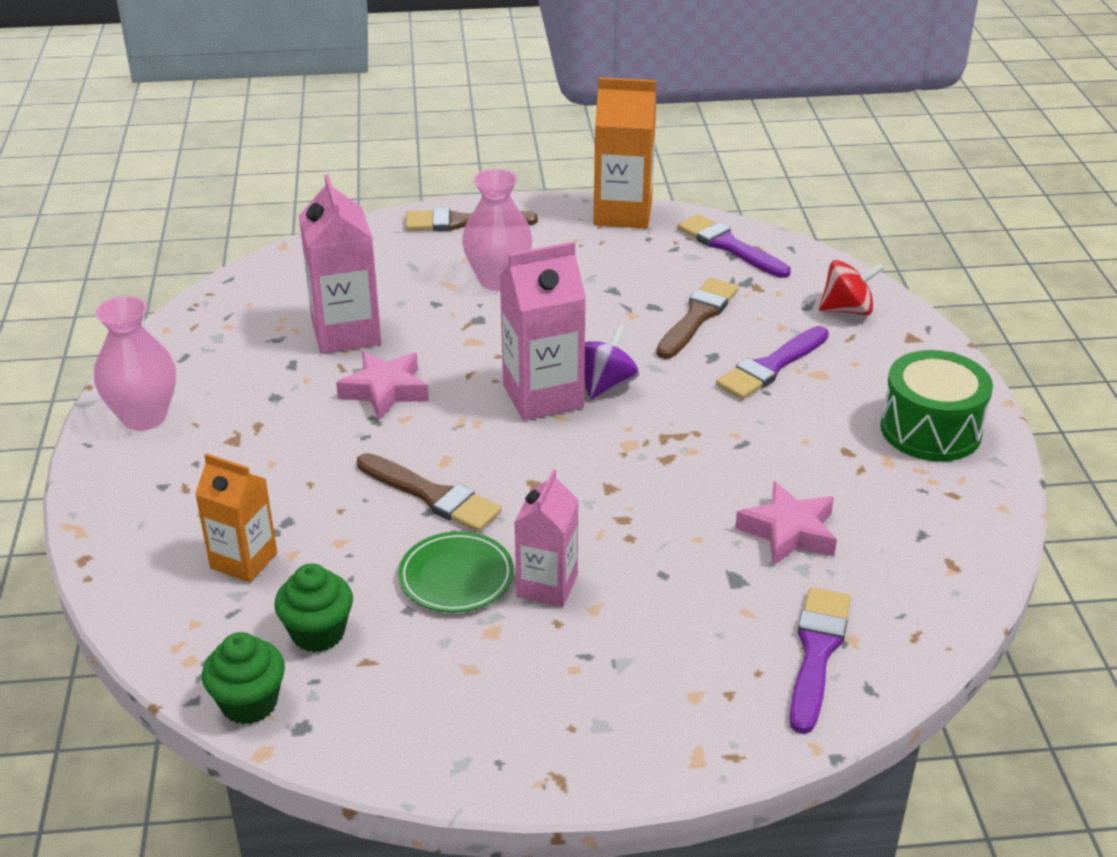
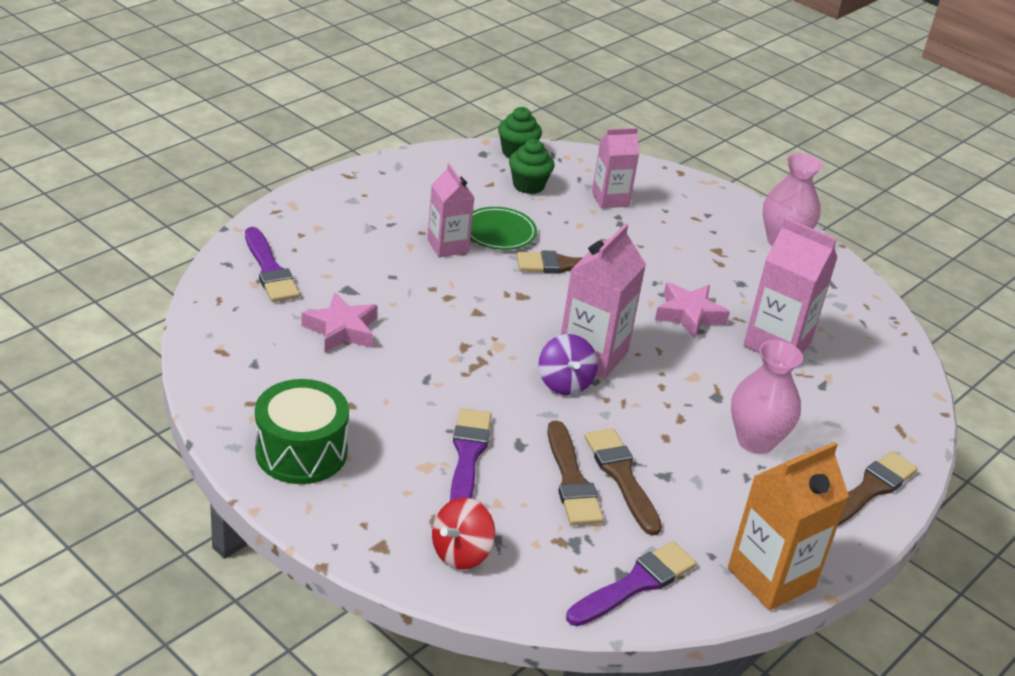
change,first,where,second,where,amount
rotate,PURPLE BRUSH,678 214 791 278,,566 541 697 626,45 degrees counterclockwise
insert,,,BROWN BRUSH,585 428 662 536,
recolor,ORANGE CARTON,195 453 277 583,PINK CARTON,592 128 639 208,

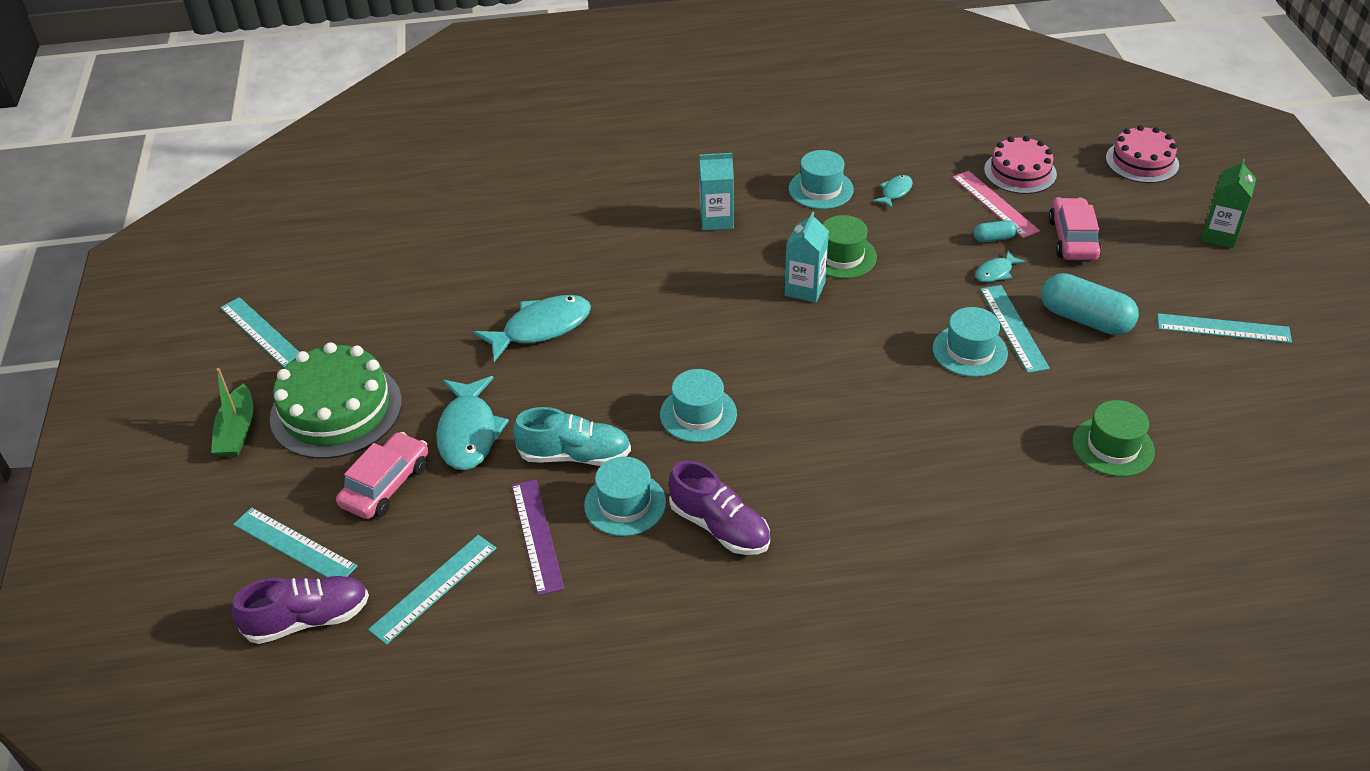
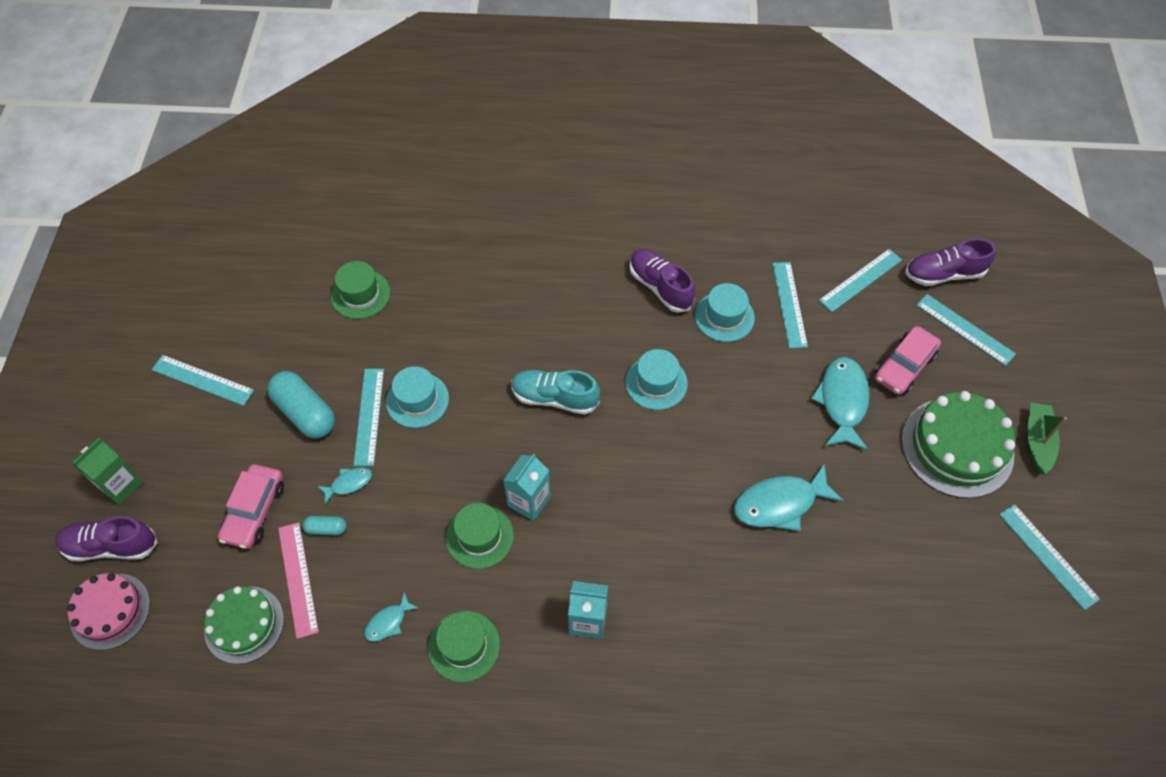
change,first,where,second,where,amount
insert,,,PURPLE SHOE,55 516 158 561,
recolor,PINK CAKE,984 136 1057 194,GREEN CAKE,204 586 284 664,
recolor,TURQUOISE HAT,789 150 854 209,GREEN HAT,428 611 500 682,
move,TURQUOISE SHOE,513 407 631 466,,511 370 600 415,
recolor,PURPLE RULER,512 479 564 596,TURQUOISE RULER,773 262 808 348,

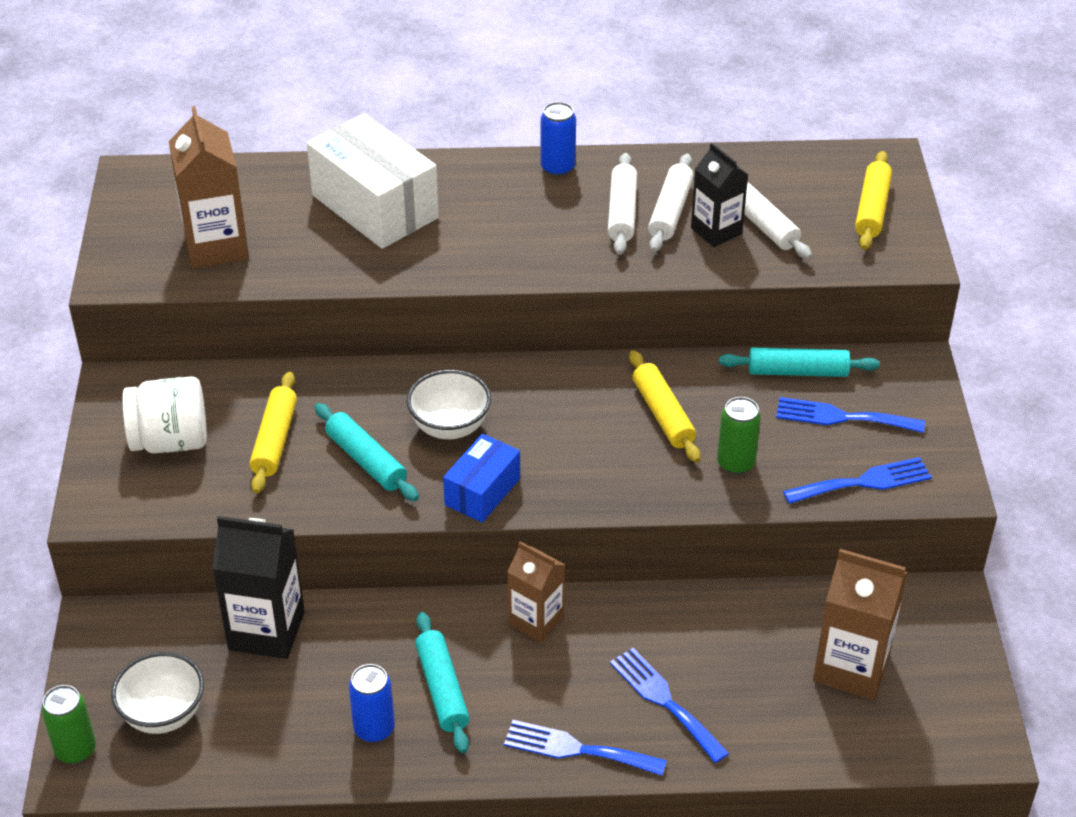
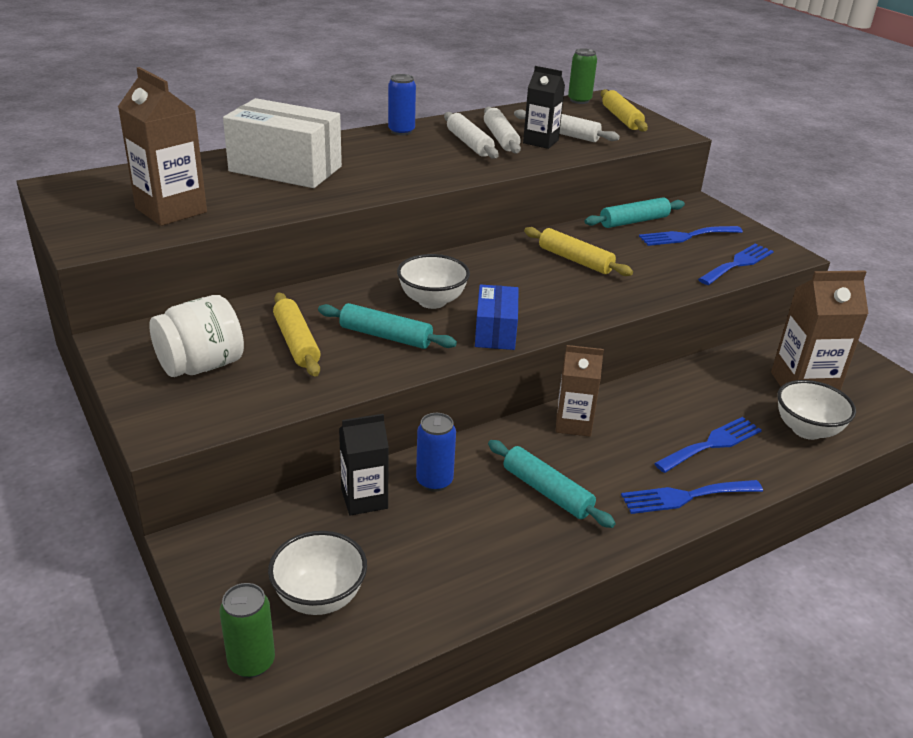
change,first,where,second,where,amount
resize,BLACK CARTON,212 516 305 659,,339 414 389 516,x0.66
move,BLUE CAN,349 664 395 743,,416 413 456 492,
move,GREEN CAN,717 397 761 475,,568 48 597 104,
rotate,BLUE FORK,610 648 729 763,,654 417 762 473,120 degrees clockwise
insert,,,WHITE BOWL,777 380 856 440,

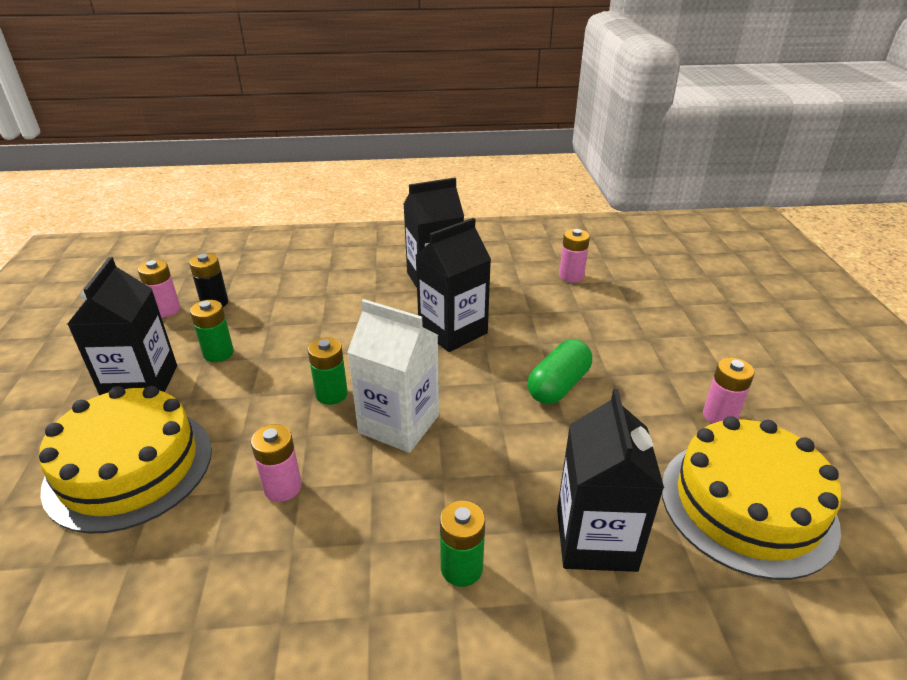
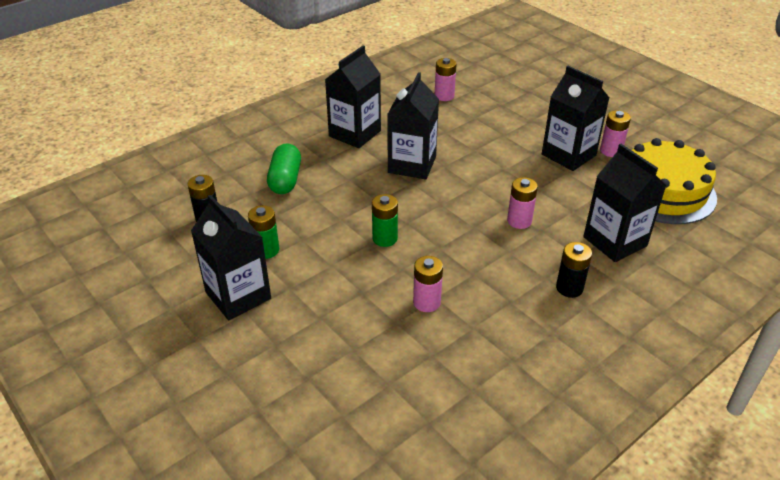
change,first,where,second,where,amount
move,GREEN CAPSULE,527 339 592 404,,267 144 301 194,
move,PINK BATTERY,138 260 180 317,,507 177 538 229,
insert,,,BLACK CARTON,542 66 609 171,
recolor,GREEN BATTERY,440 501 485 587,BLACK BATTERY,556 242 592 298,
delete,YELLOW CAKE,39 386 212 534,,,
delete,WHITE CARTON,347 299 439 453,,,

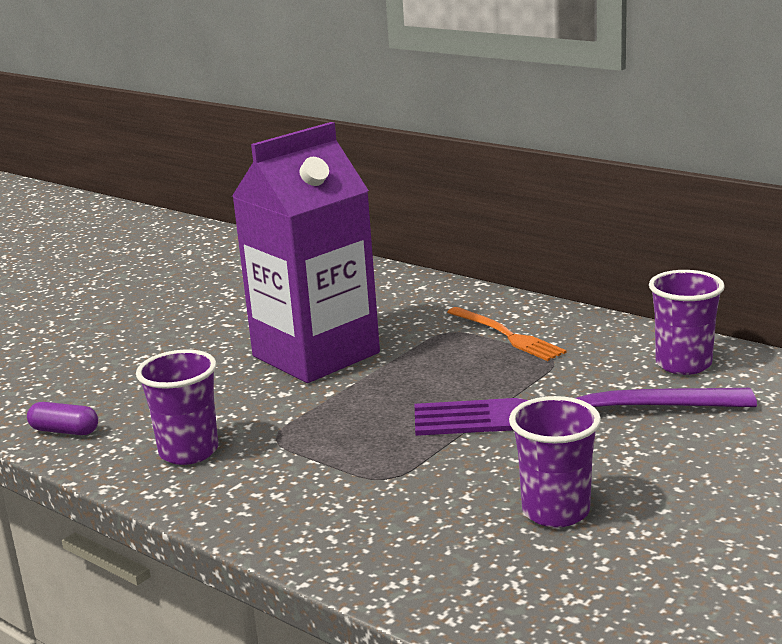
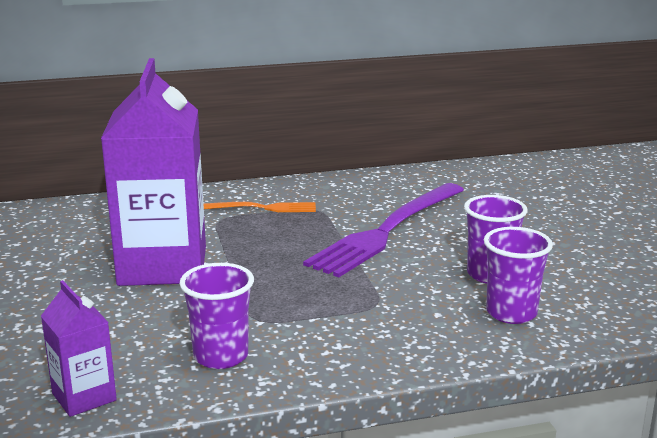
change,first,where,second,where,amount
replace,PURPLE CAPSULE,27 402 98 435,PURPLE CARTON,41 280 117 417,
move,PURPLE CUP,649 270 725 375,,484 227 553 324,

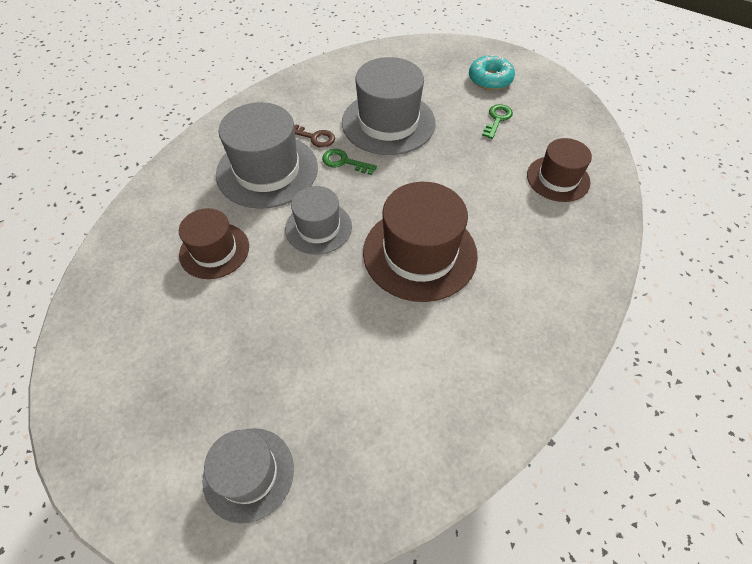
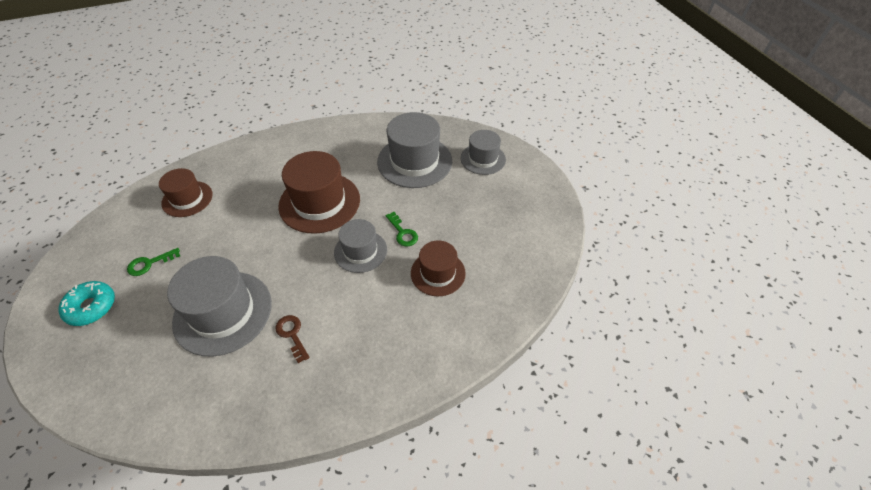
change,first,where,second,where,amount
move,GREY HAT,216 102 318 209,,377 112 452 188,
move,GREEN KEY,322 149 377 175,,385 212 418 247,

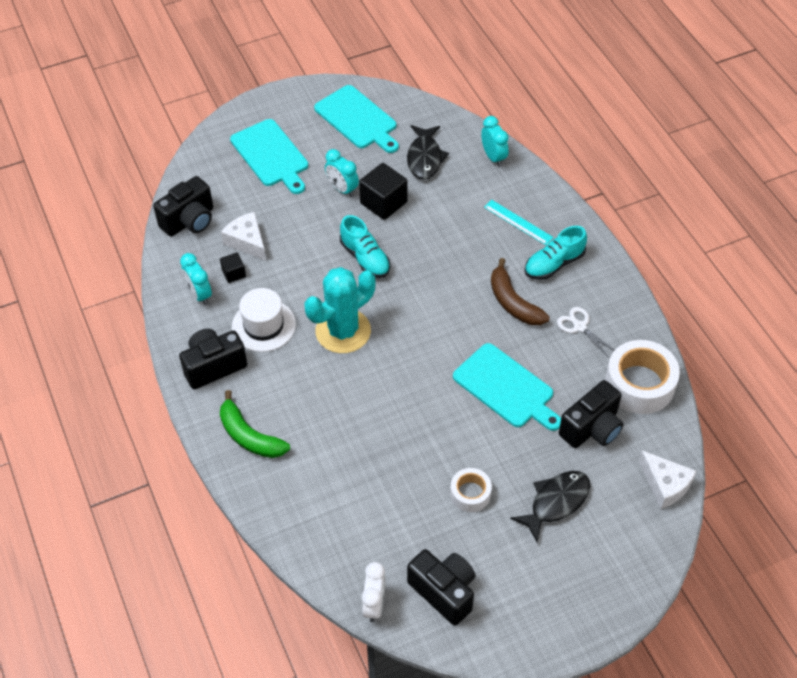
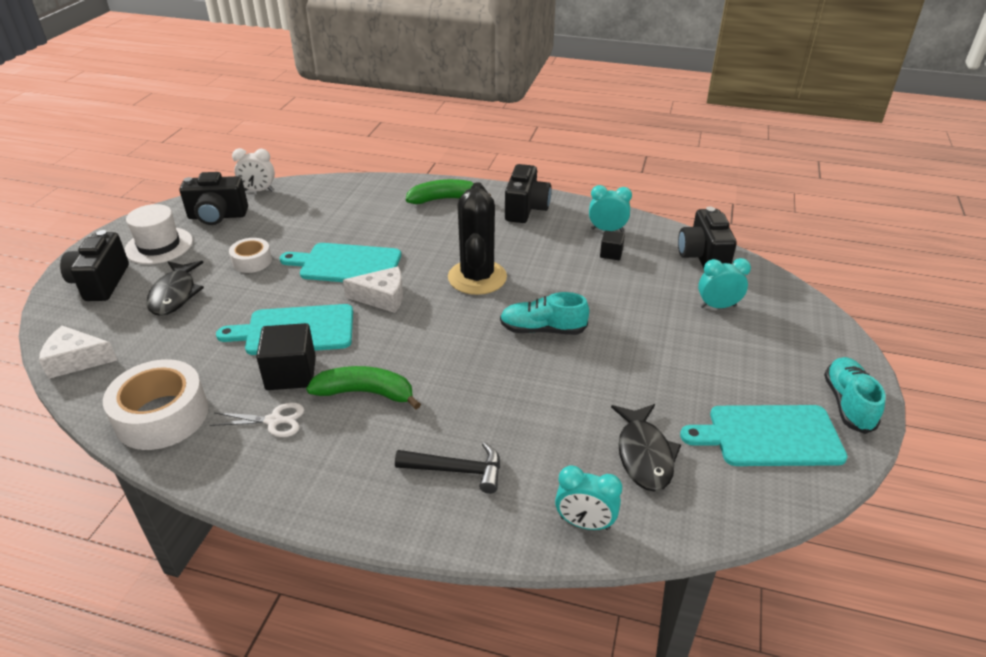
change,first,where,second,where,amount
move,BLACK CAMERA,559 380 624 448,,60 230 129 301,
move,WHITE HAT,232 288 296 352,,124 204 193 264,
rotate,WHITE CLOCK,362 562 386 622,,232 148 275 192,45 degrees counterclockwise
move,BLACK CUBE,359 163 407 220,,256 323 316 390,
move,TURQUOISE CUTTING BOARD,230 119 308 194,,280 243 401 282,
recolor,BROWN BANANA,491 258 550 325,GREEN BANANA,306 366 421 409,
move,WHITE CHEESE,221 212 266 261,,343 266 403 313,
replace,TURQUOISE RULER,484 200 553 245,BLACK HAMMER,395 442 500 494,
recolor,TURQUOISE CACTUS,305 267 375 353,BLACK CACTUS,448 182 507 295,
rotate,BLACK FISH,407 125 449 180,,611 404 681 492,135 degrees counterclockwise
move,TURQUOISE CLOCK,325 149 359 197,,698 258 751 308,
move,TURQUOISE SHOE,525 226 587 280,,824 357 886 434,

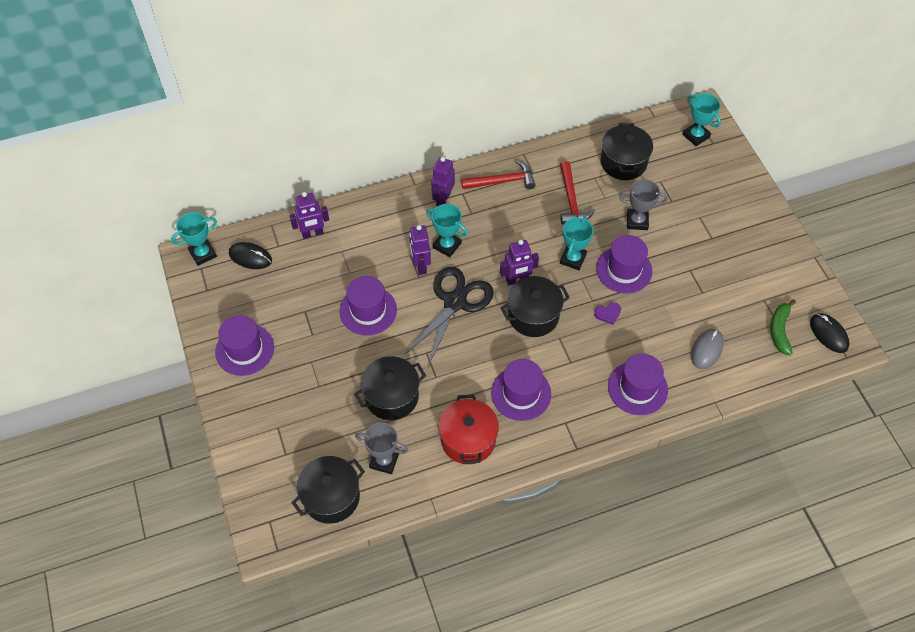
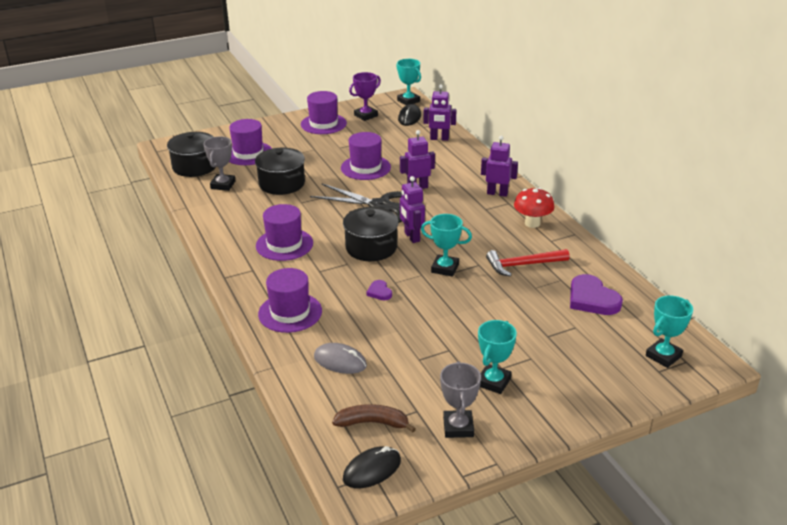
change,first,where,second,where,amount
move,PURPLE HAT,596 235 653 293,,229 119 272 165,
recolor,GREEN BANANA,770 300 796 355,BROWN BANANA,332 404 416 432,
insert,,,PURPLE TROPHY,349 72 381 121,
rotate,PURPLE ROBOT,289 192 329 239,,424 85 456 141,60 degrees counterclockwise
move,GREY TROPHY,619 179 668 230,,440 361 481 438,
move,TURQUOISE TROPHY,426 204 468 257,,478 320 517 394,
replace,RED HAMMER,461 160 536 189,RED MUSHROOM,514 188 554 228,
replace,BLACK POT,601 123 653 180,PURPLE HEART,570 274 623 315,
delete,RED POT,439 394 499 464,,,

